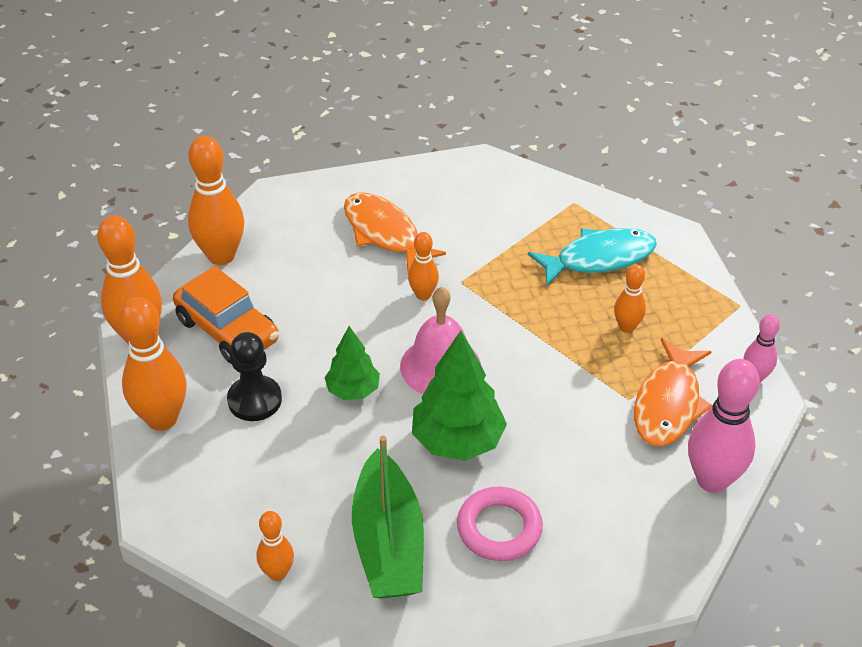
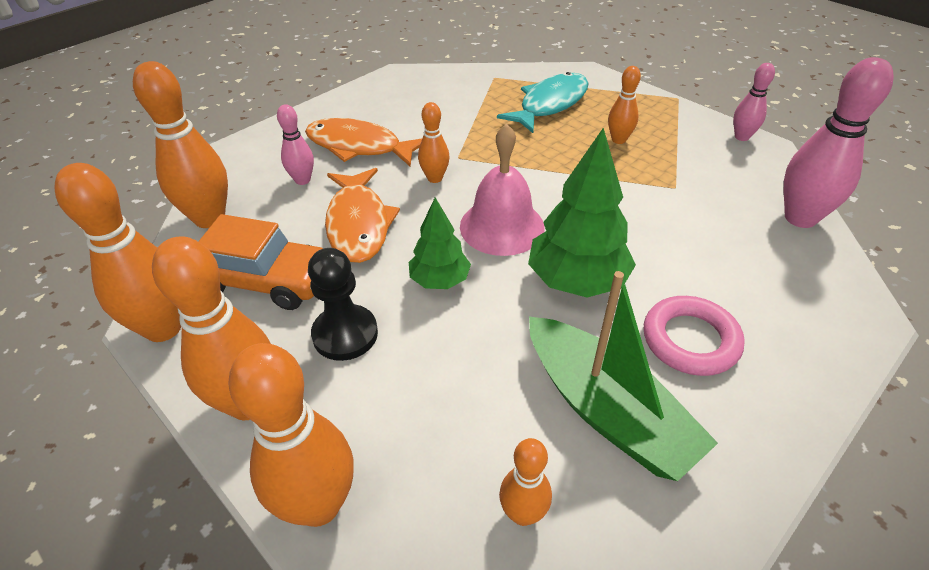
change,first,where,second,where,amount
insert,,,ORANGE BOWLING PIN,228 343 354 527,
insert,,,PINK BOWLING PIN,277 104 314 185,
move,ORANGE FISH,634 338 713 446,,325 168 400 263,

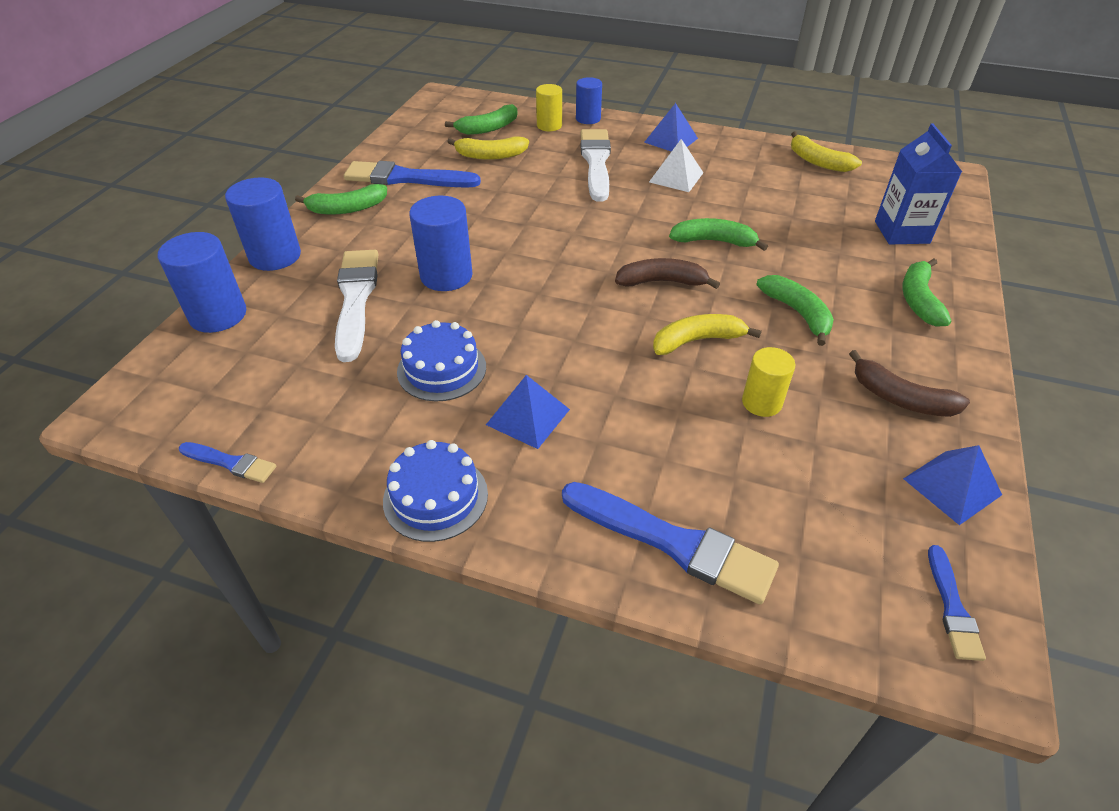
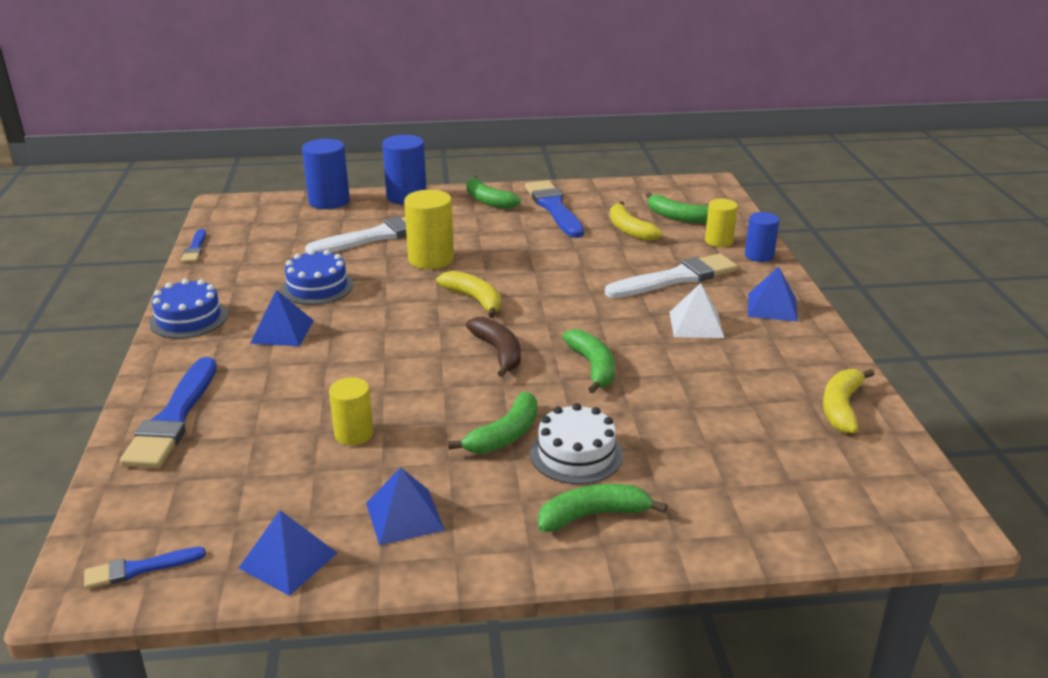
change,first,where,second,where,amount
replace,BROWN BANANA,849 350 970 417,BLUE PYRAMID,366 467 445 546,
recolor,BLUE CYLINDER,409 196 473 291,YELLOW CYLINDER,404 190 454 269,
move,YELLOW BANANA,653 314 762 355,,436 271 501 318,
insert,,,WHITE CAKE,530 403 623 484,
delete,BLUE CARTON,875 123 962 244,,,

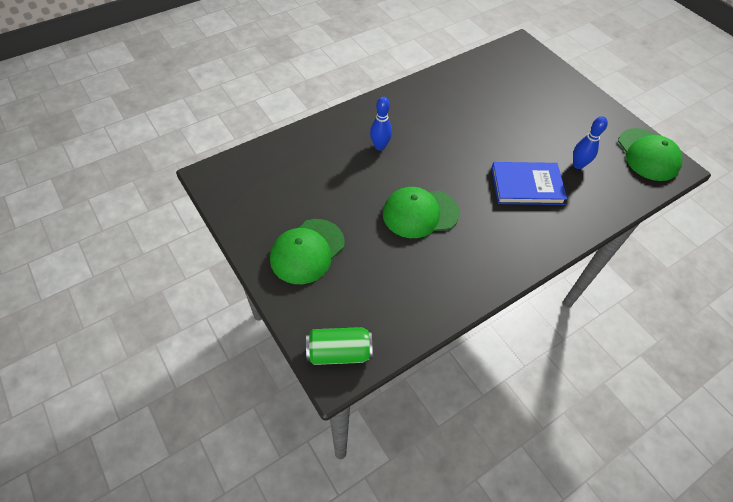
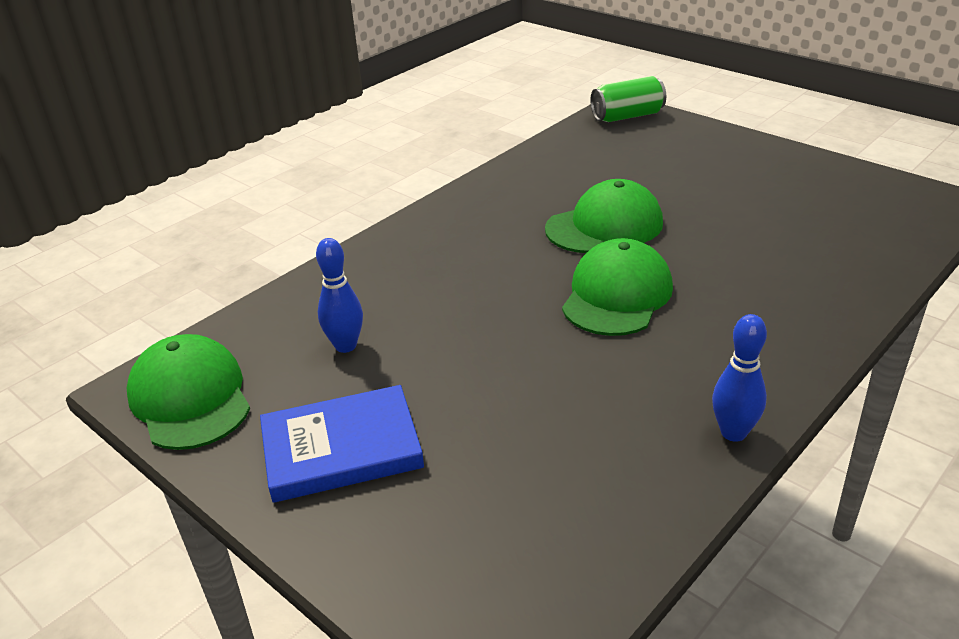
change,first,where,second,where,amount
move,BLUE BOOK,491 162 567 205,,260 385 424 503,
move,GREEN CAP,270 219 345 284,,562 238 673 336,
move,BLUE BOWLING PIN,370 97 392 150,,712 314 767 442,

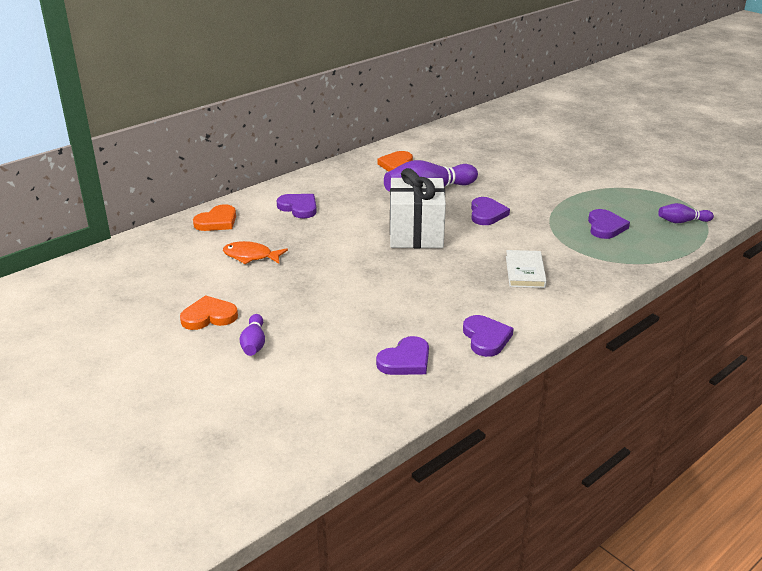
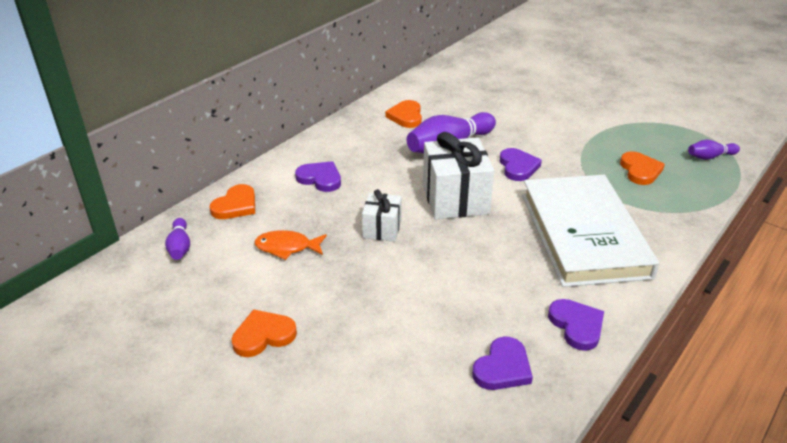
change,first,where,second,where,amount
move,PURPLE BOWLING PIN,240 314 265 356,,165 218 190 260,
insert,,,WHITE GIFT,362 189 402 242,
resize,WHITE BOOK,506 250 547 288,,522 175 659 287,x2.39
recolor,PURPLE HEART,588 209 630 239,ORANGE HEART,620 151 665 185,

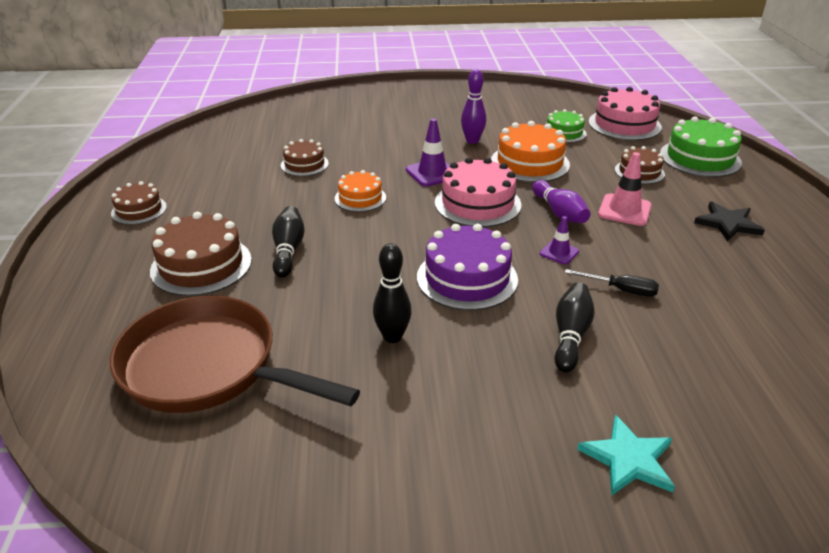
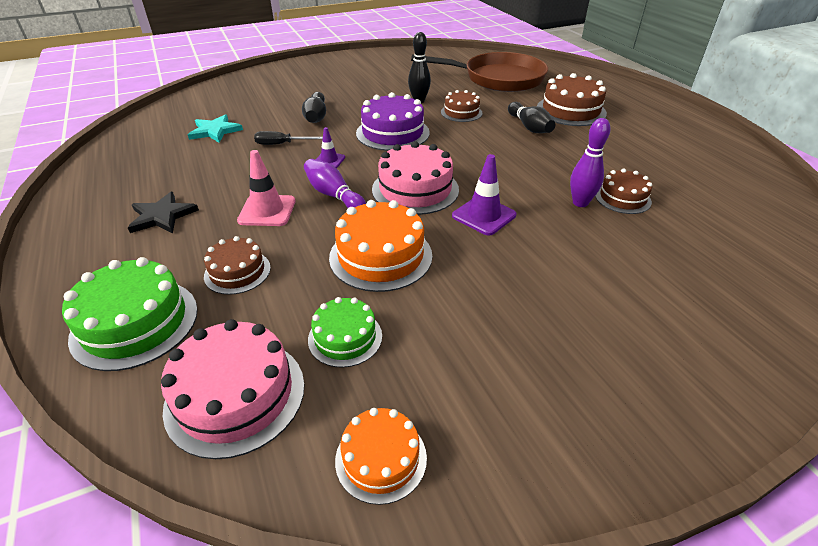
change,first,where,second,where,amount
move,TURQUOISE STAR,577 415 675 496,,188 114 243 143,
move,ORANGE CAKE,335 170 386 212,,335 408 427 505,
move,BROWN CAKE,111 181 167 225,,441 90 482 122,
move,PURPLE BOWLING PIN,461 69 486 144,,570 118 611 207,

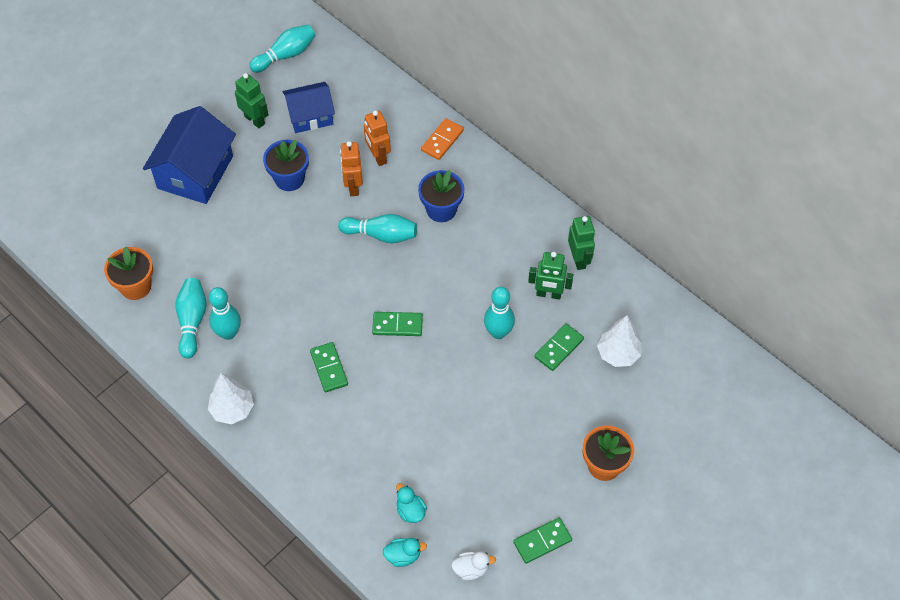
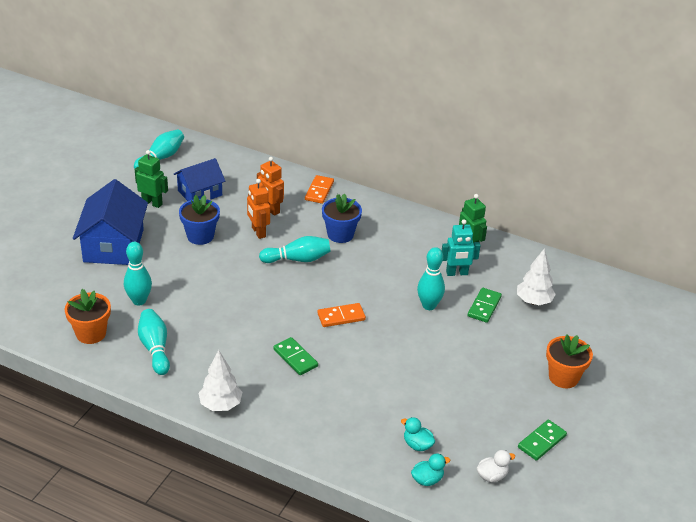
change,first,where,second,where,amount
move,TURQUOISE BOWLING PIN,209 287 241 340,,124 242 152 305,
recolor,GREEN DOMINO,372 312 423 336,ORANGE DOMINO,317 303 366 327,
recolor,GREEN ROBOT,528 252 574 300,TURQUOISE ROBOT,442 219 480 276,

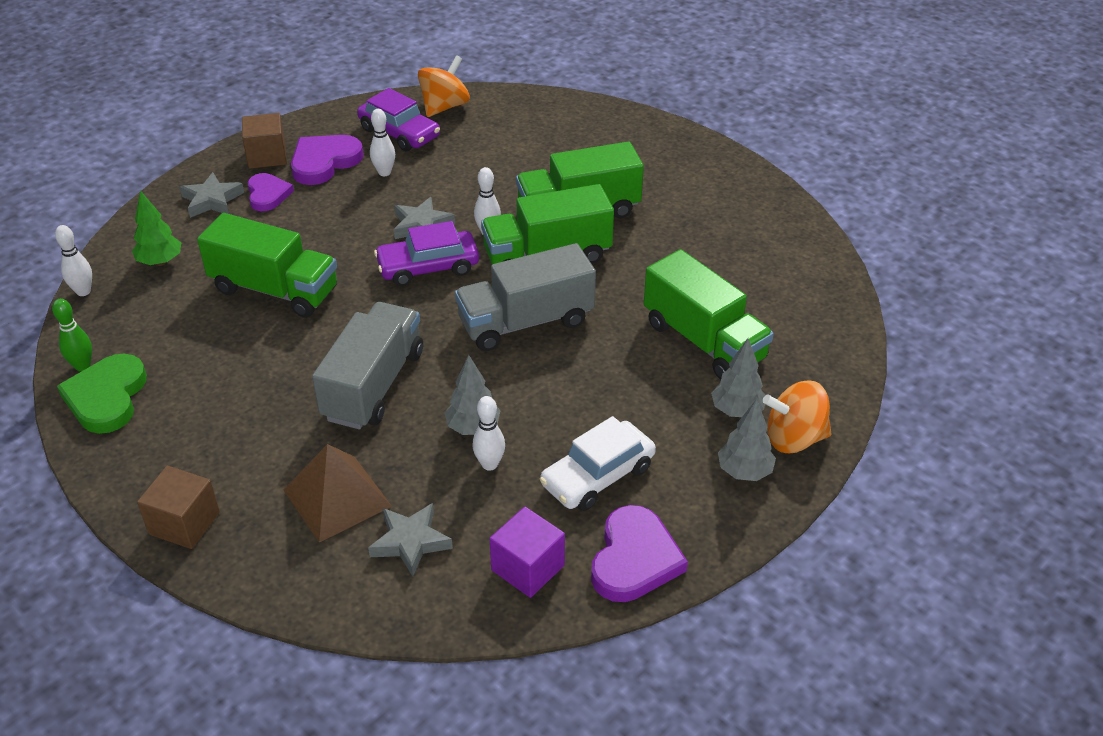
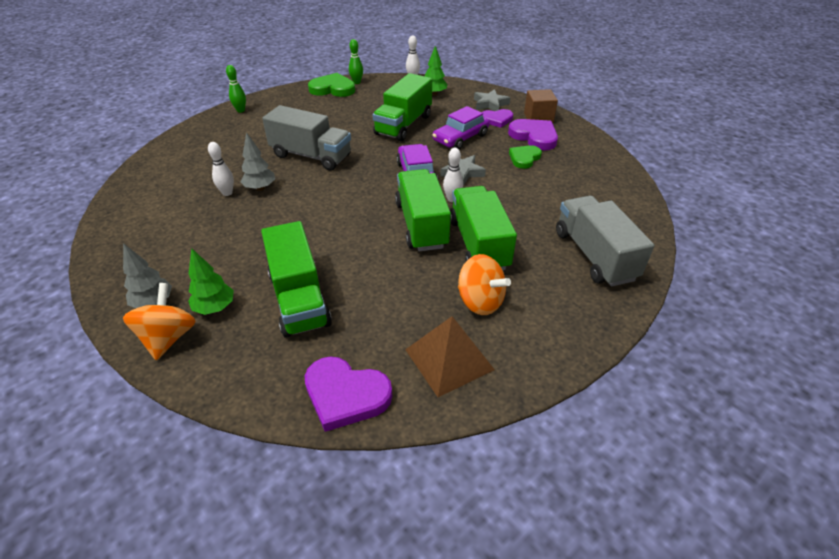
change,first,where,second,where,amount
recolor,GREY TREE,711 338 765 417,GREEN TREE,188 248 234 315,
replace,BROWN CUBE,137 466 220 549,GREEN BOWLING PIN,226 65 246 113,
rotate,GREEN TRUCK,644 249 774 380,,261 221 332 338,75 degrees counterclockwise
move,PURPLE HEART,591 505 688 602,,305 356 392 432,
move,BROWN PYRAMID,284 444 392 543,,405 316 495 397,
move,PURPLE CAR,357 88 440 151,,432 106 490 149,
move,ORANGE SPINNING TOP,418 55 470 117,,458 254 511 315,
replace,WHITE BOWLING PIN,370 109 395 176,GREEN HEART,509 145 542 169,
move,GREY TRUCK,455 243 596 351,,556 196 654 287,
delete,GREY STAR,368 503 453 577,,,
delete,PURPLE CUBE,490 507 565 598,,,
delete,WHITE CAR,540 416 656 511,,,

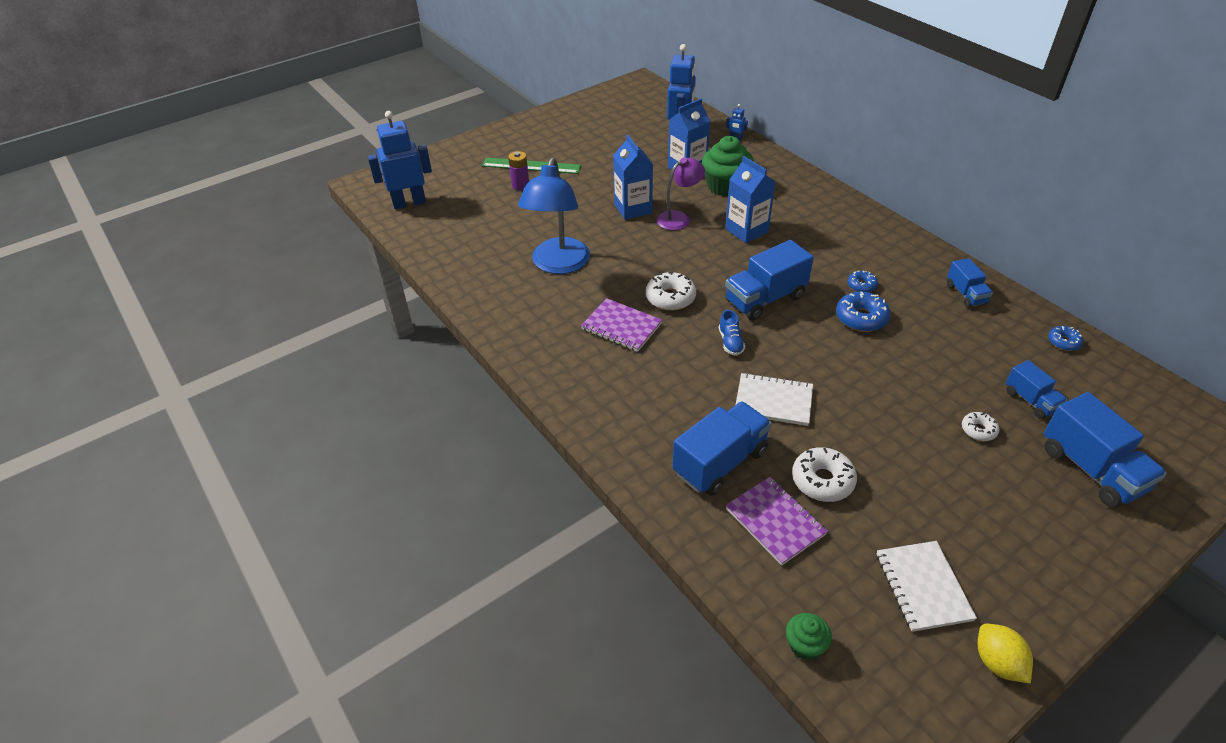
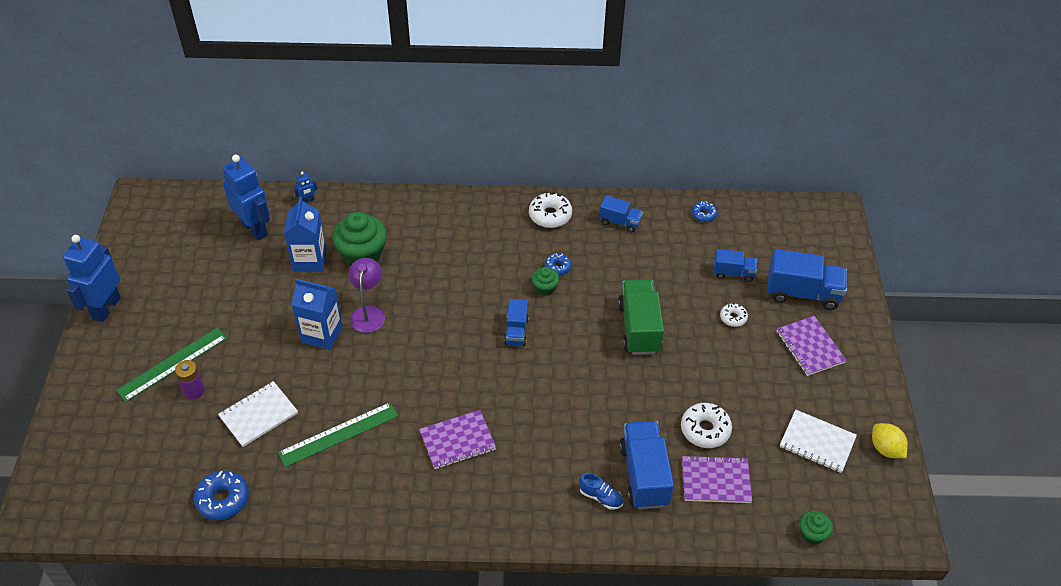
change,first,where,second,where,amount
move,BLUE ROBOT,368 111 432 209,,63 235 121 322,
move,BLUE DONUT,836 291 890 332,,194 470 249 520,
move,WHITE NOTEBOOK,736 373 813 426,,218 381 298 447,
replace,BLUE LAMP,518 158 590 274,GREEN RULER,278 402 398 467,
resize,BLUE TRUCK,725 240 814 321,,504 299 529 346,x0.57
move,WHITE DONUT,646 271 696 311,,529 192 572 228,
insert,,,GREEN CUPCAKE,532 267 559 296,
move,BLUE SHOE,719 310 745 356,,579 473 623 510,
insert,,,GREEN TRUCK,618 279 664 355,
insert,,,PURPLE NOTEBOOK,777 316 847 376,
rotate,YELLOW LEMON,978 624 1033 684,,872 423 908 458,45 degrees clockwise
delete,BLUE CARTON,725 156 776 243,,,

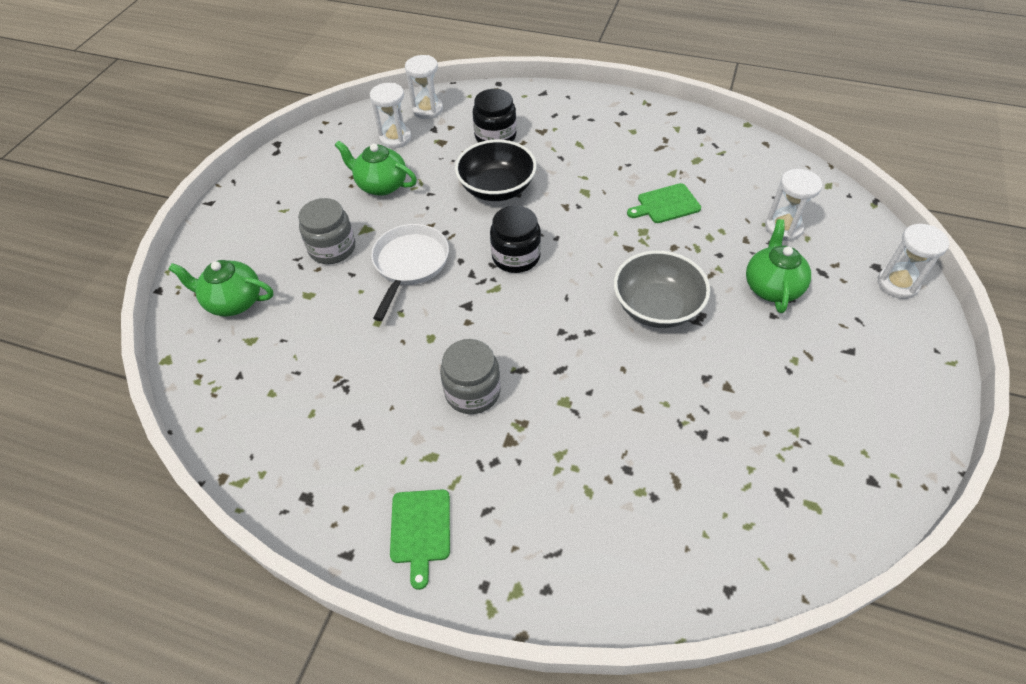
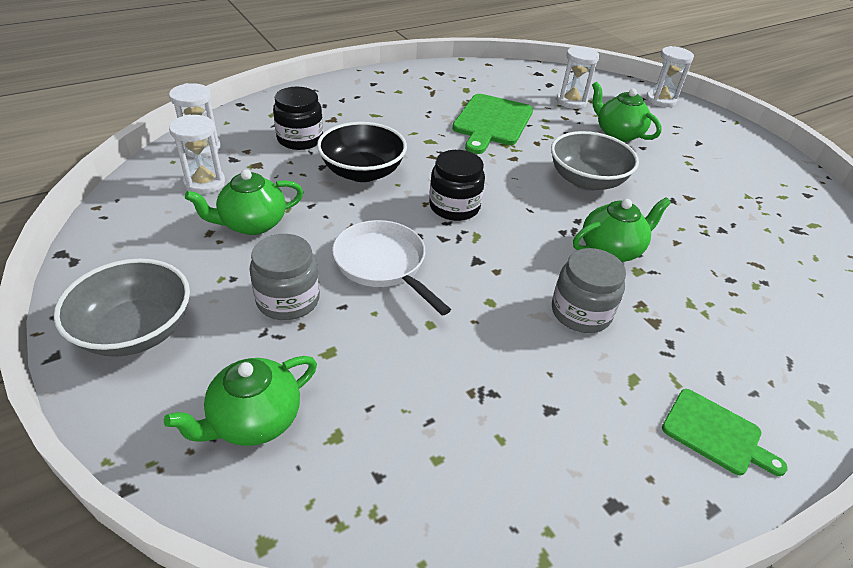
change,first,where,second,where,amount
insert,,,GREY BOWL,54 259 190 357,
resize,GREEN CUTTING BOARD,627 183 701 223,,452 94 533 154,x1.68
insert,,,GREEN TEAPOT,573 197 671 262,

